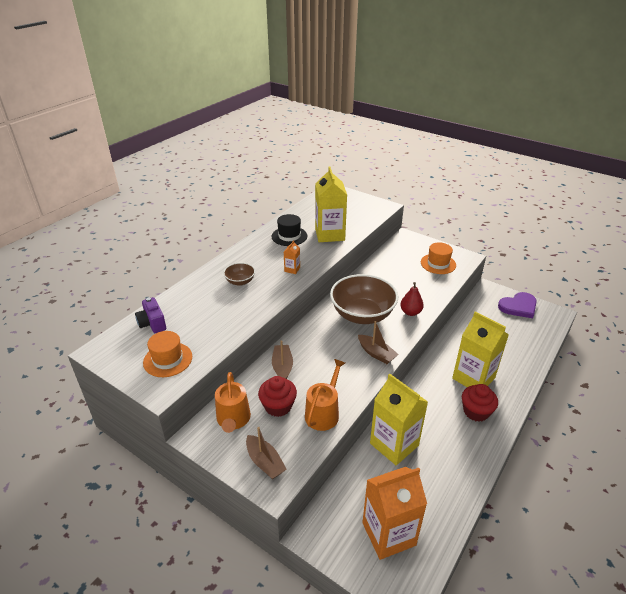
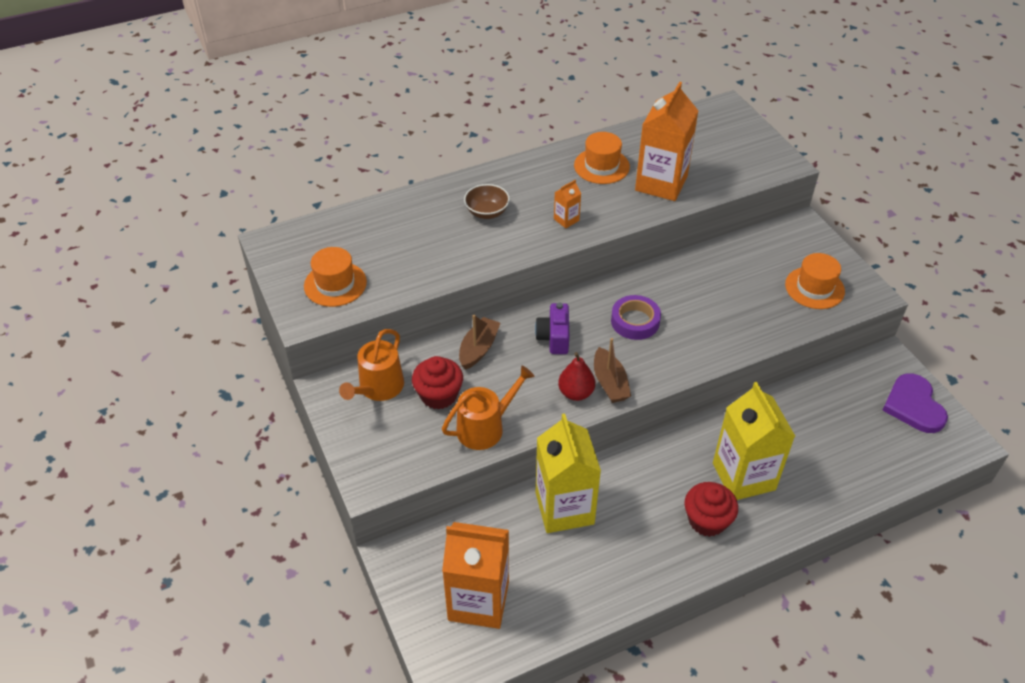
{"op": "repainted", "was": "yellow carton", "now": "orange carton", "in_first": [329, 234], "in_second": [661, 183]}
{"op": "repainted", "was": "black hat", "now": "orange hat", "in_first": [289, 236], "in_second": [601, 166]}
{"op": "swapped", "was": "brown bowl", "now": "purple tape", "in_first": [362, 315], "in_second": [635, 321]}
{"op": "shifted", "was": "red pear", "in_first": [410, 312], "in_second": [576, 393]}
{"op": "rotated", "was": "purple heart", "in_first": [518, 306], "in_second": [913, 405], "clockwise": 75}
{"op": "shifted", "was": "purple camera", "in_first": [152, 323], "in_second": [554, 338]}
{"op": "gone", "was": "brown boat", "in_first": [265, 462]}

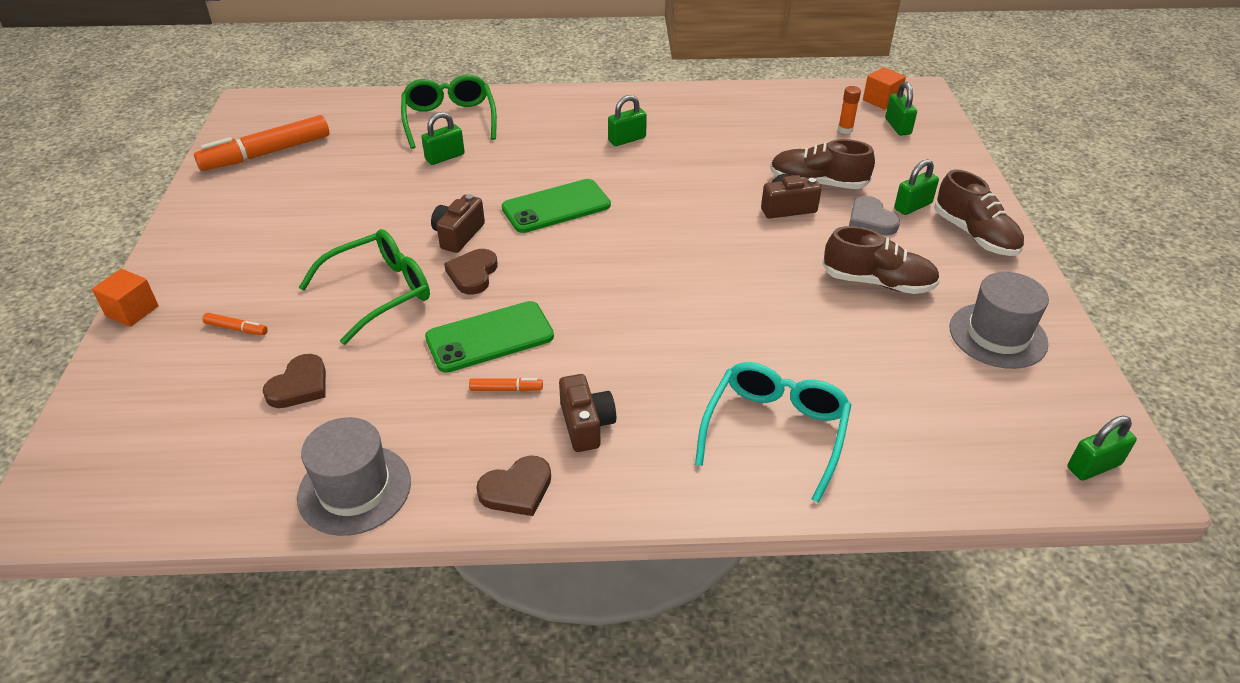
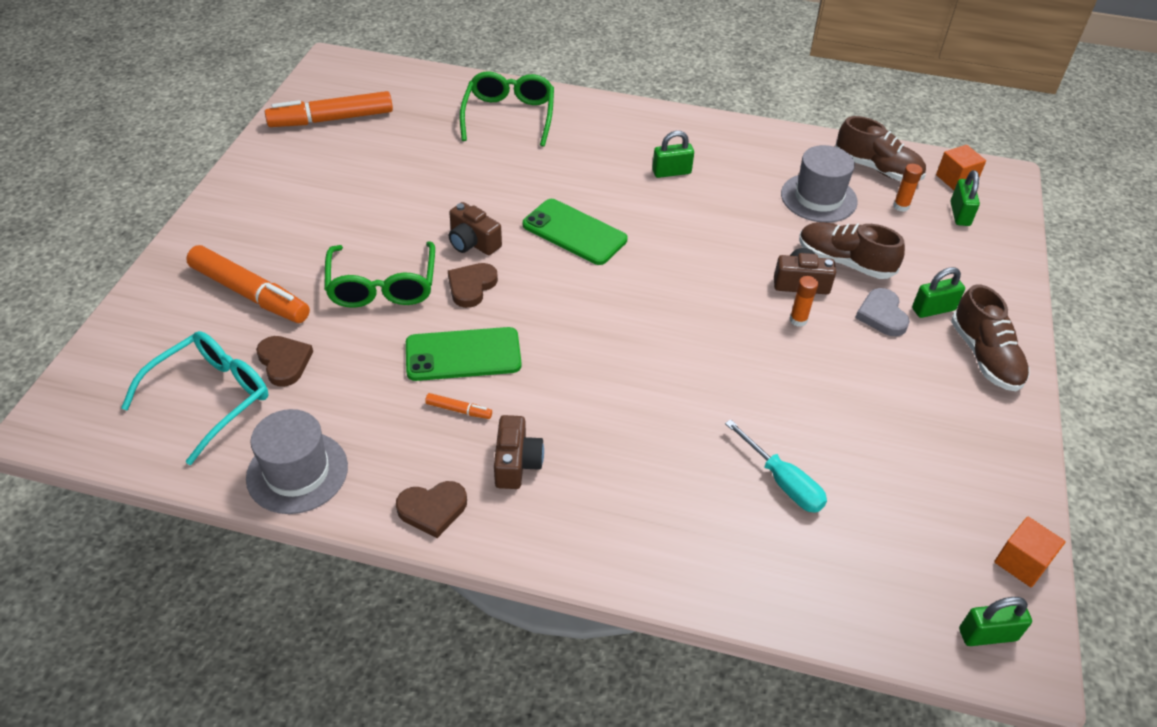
{"op": "gone", "was": "green padlock", "in_first": [445, 157]}
{"op": "rotated", "was": "green phone", "in_first": [556, 207], "in_second": [574, 232], "clockwise": 45}
{"op": "rotated", "was": "brown camera", "in_first": [458, 235], "in_second": [473, 243], "clockwise": -90}
{"op": "shifted", "was": "brown shoe", "in_first": [877, 282], "in_second": [877, 169]}
{"op": "rotated", "was": "green glasses", "in_first": [379, 292], "in_second": [382, 286], "clockwise": 105}
{"op": "shifted", "was": "orange cube", "in_first": [132, 311], "in_second": [1021, 562]}
{"op": "shifted", "was": "grey hat", "in_first": [997, 335], "in_second": [818, 198]}
{"op": "scaled", "was": "orange marker", "in_first": [236, 329], "in_second": [250, 294], "ratio": 2.39}
{"op": "rotated", "was": "brown heart", "in_first": [299, 386], "in_second": [284, 362], "clockwise": -75}
{"op": "shifted", "was": "turquoise glasses", "in_first": [775, 431], "in_second": [211, 398]}
{"op": "new", "now": "orange glue stick", "in_second": [798, 320]}
{"op": "new", "now": "turquoise screwdriver", "in_second": [783, 482]}

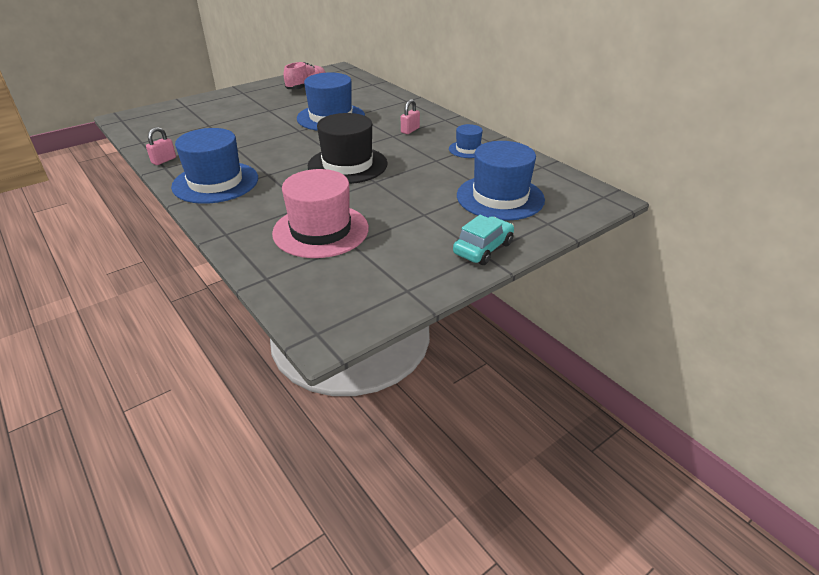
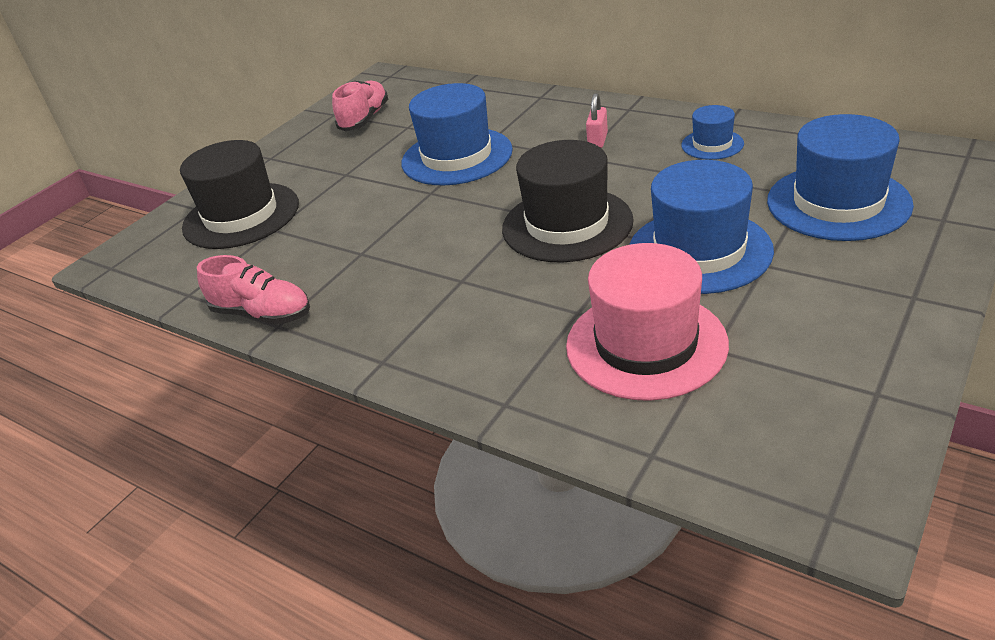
{"op": "swapped", "was": "pink padlock", "now": "pink shoe", "in_first": [164, 160], "in_second": [262, 314]}
{"op": "shifted", "was": "blue hat", "in_first": [215, 182], "in_second": [699, 251]}
{"op": "gone", "was": "turquoise car", "in_first": [483, 248]}
{"op": "new", "now": "black hat", "in_second": [241, 215]}

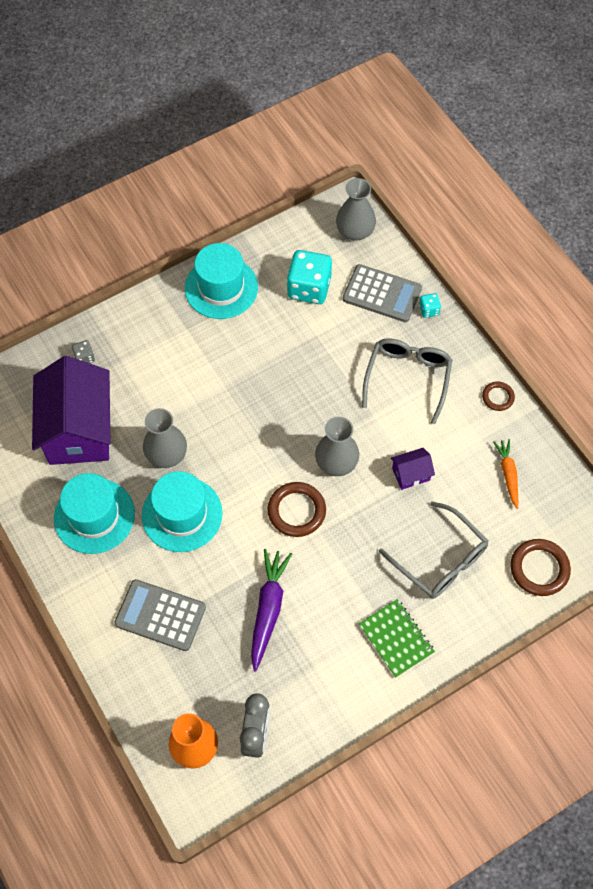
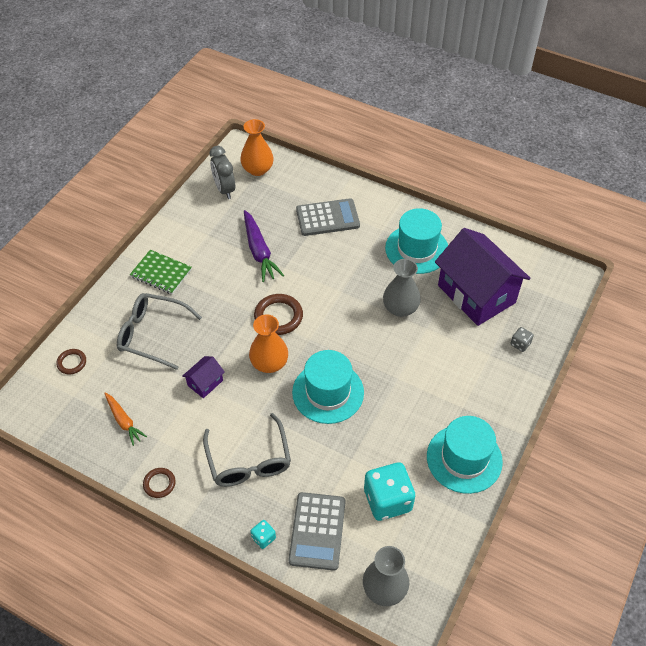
{"op": "rotated", "was": "grey calculator", "in_first": [382, 294], "in_second": [317, 531], "clockwise": -75}
{"op": "repainted", "was": "grey vase", "now": "orange vase", "in_first": [336, 462], "in_second": [269, 363]}
{"op": "shifted", "was": "turquoise hat", "in_first": [182, 514], "in_second": [328, 392]}
{"op": "scaled", "was": "brown ring", "in_first": [539, 569], "in_second": [72, 363], "ratio": 0.58}

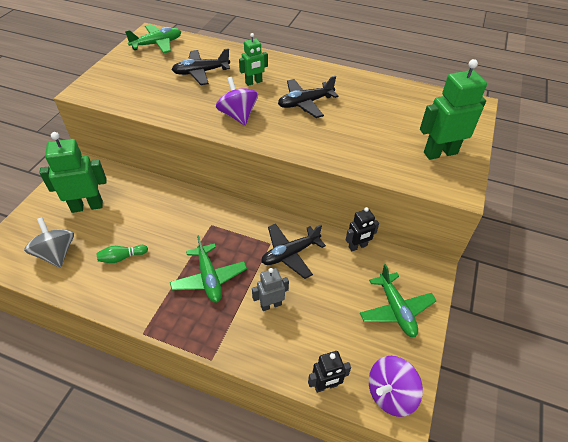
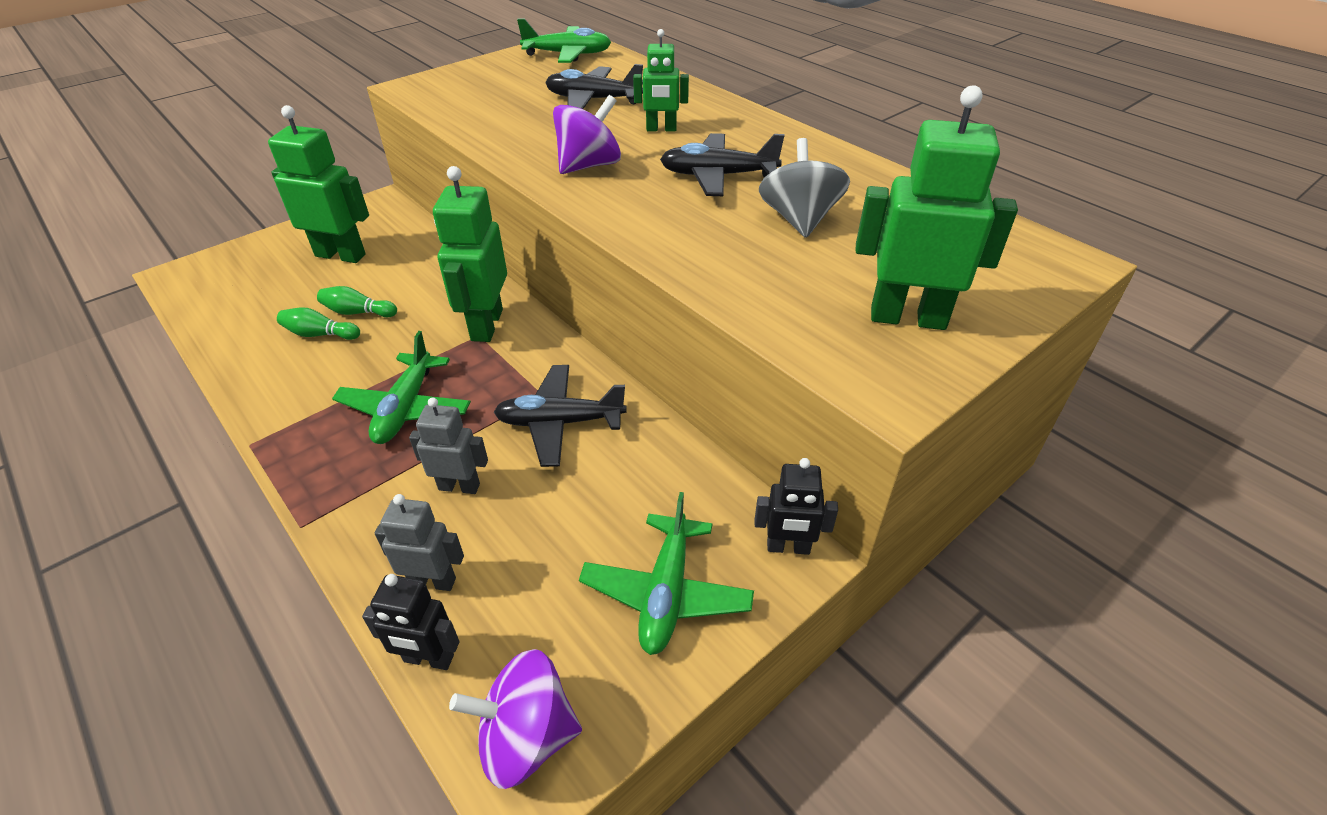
{"op": "rotated", "was": "purple spinning top", "in_first": [238, 115], "in_second": [589, 165], "clockwise": 45}
{"op": "shifted", "was": "black robot", "in_first": [358, 246], "in_second": [788, 547]}
{"op": "shifted", "was": "grey spinning top", "in_first": [56, 253], "in_second": [799, 219]}
{"op": "new", "now": "green robot", "in_second": [486, 325]}
{"op": "new", "now": "green bowling pin", "in_second": [358, 312]}
{"op": "new", "now": "grey robot", "in_second": [433, 581]}

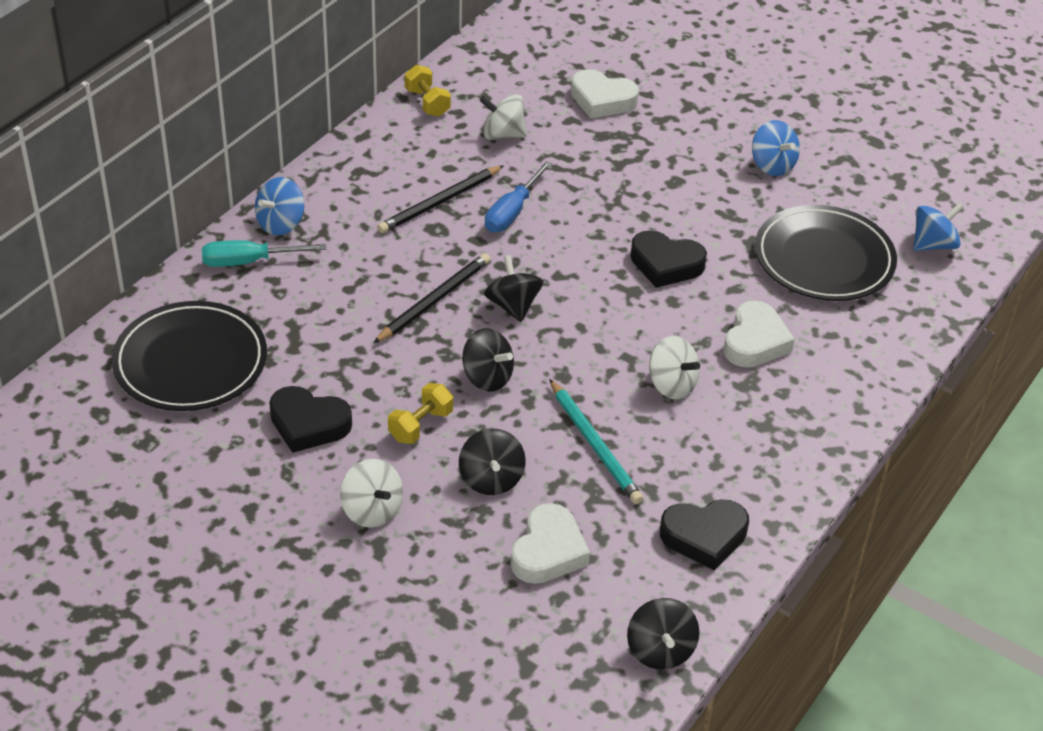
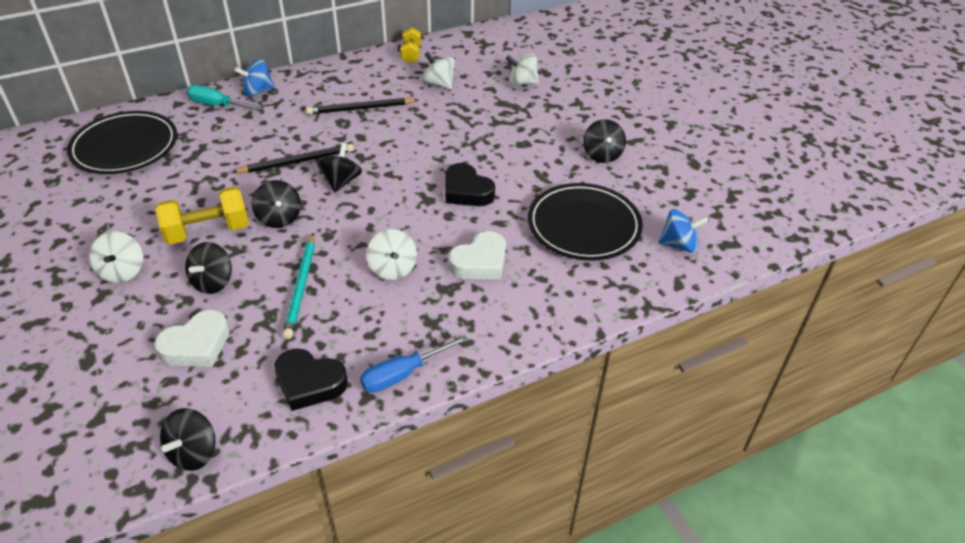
{"op": "swapped", "was": "white heart", "now": "white spinning top", "in_first": [602, 100], "in_second": [522, 83]}
{"op": "repainted", "was": "blue spinning top", "now": "black spinning top", "in_first": [772, 165], "in_second": [602, 155]}
{"op": "shifted", "was": "blue screwdriver", "in_first": [512, 212], "in_second": [402, 374]}
{"op": "scaled", "was": "yellow dumbbell", "in_first": [420, 425], "in_second": [208, 231], "ratio": 1.63}
{"op": "gone", "was": "black heart", "in_first": [308, 424]}

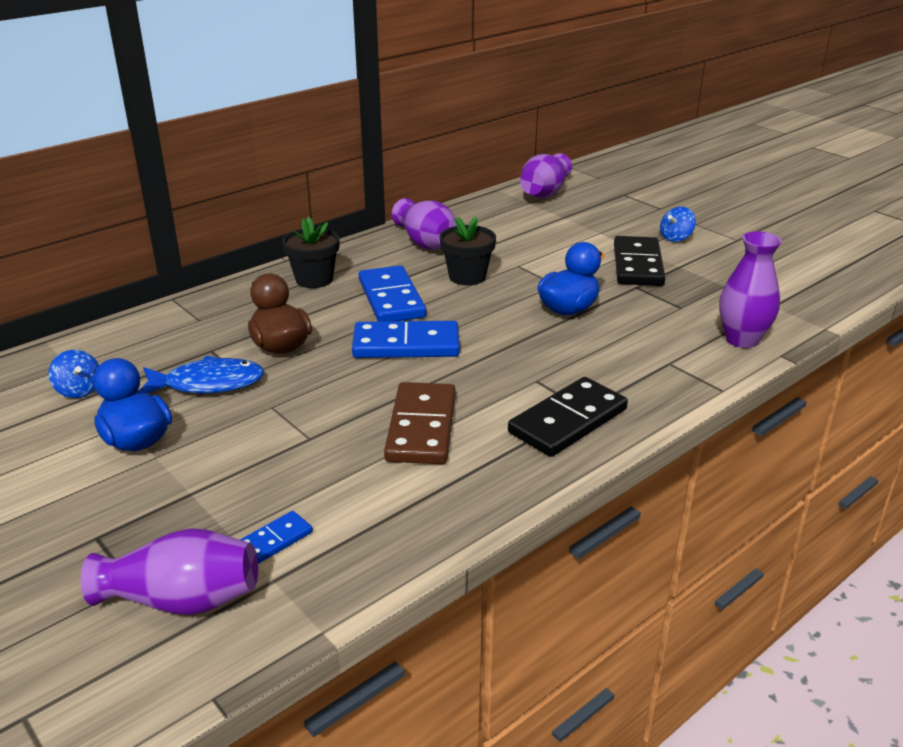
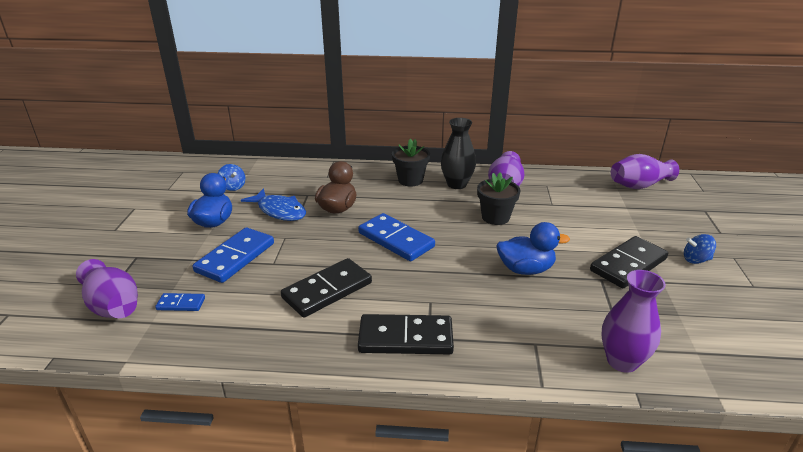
{"op": "shifted", "was": "blue domino", "in_first": [391, 299], "in_second": [235, 257]}
{"op": "rotated", "was": "blue spinning top", "in_first": [79, 390], "in_second": [233, 187], "clockwise": -45}
{"op": "repainted", "was": "brown domino", "now": "black domino", "in_first": [421, 427], "in_second": [327, 290]}
{"op": "new", "now": "black vase", "in_second": [457, 184]}

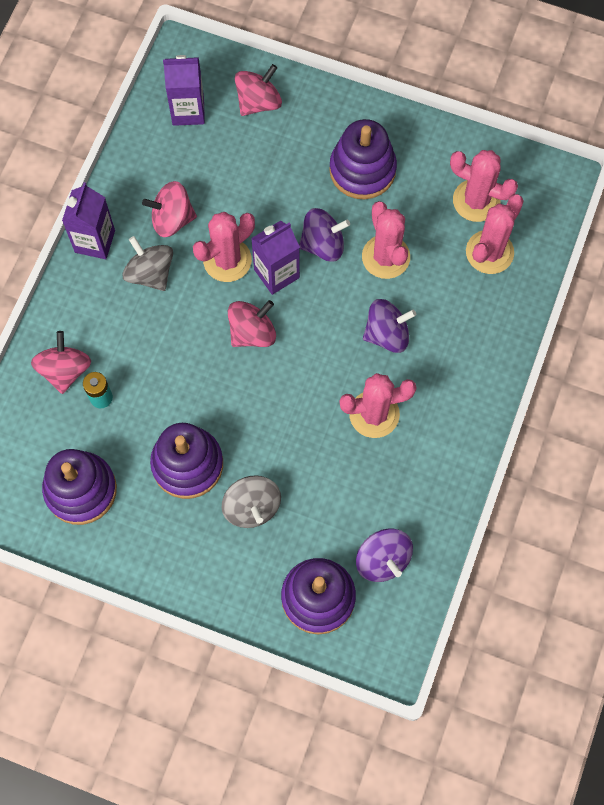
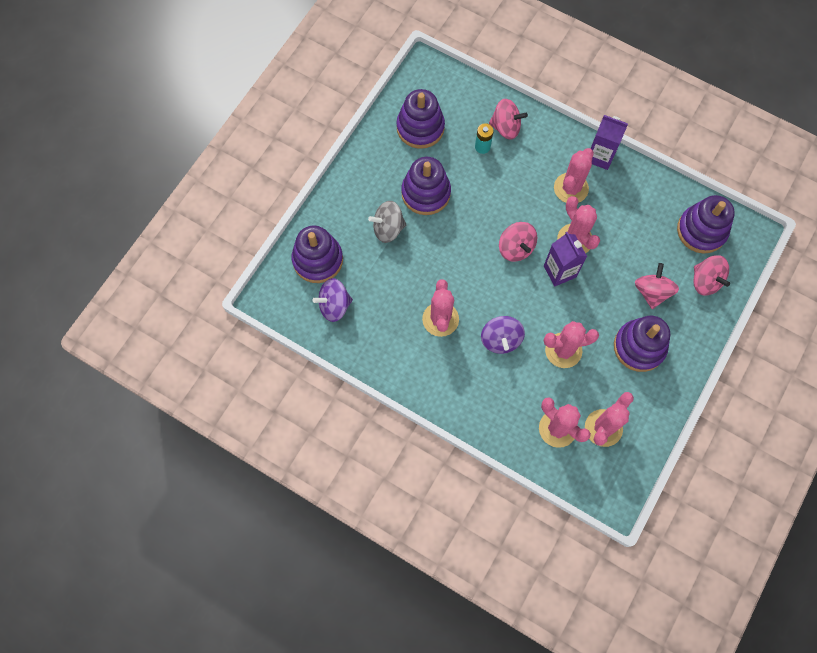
{"op": "swapped", "was": "purple carton", "now": "purple stacking toy", "in_first": [188, 111], "in_second": [701, 230]}
{"op": "shifted", "was": "pink spinning top", "in_first": [172, 219], "in_second": [652, 292]}
{"op": "gone", "was": "purple spinning top", "in_first": [323, 244]}
{"op": "swapped", "was": "grey spinning top", "now": "pink cactus", "in_first": [150, 273], "in_second": [571, 188]}

